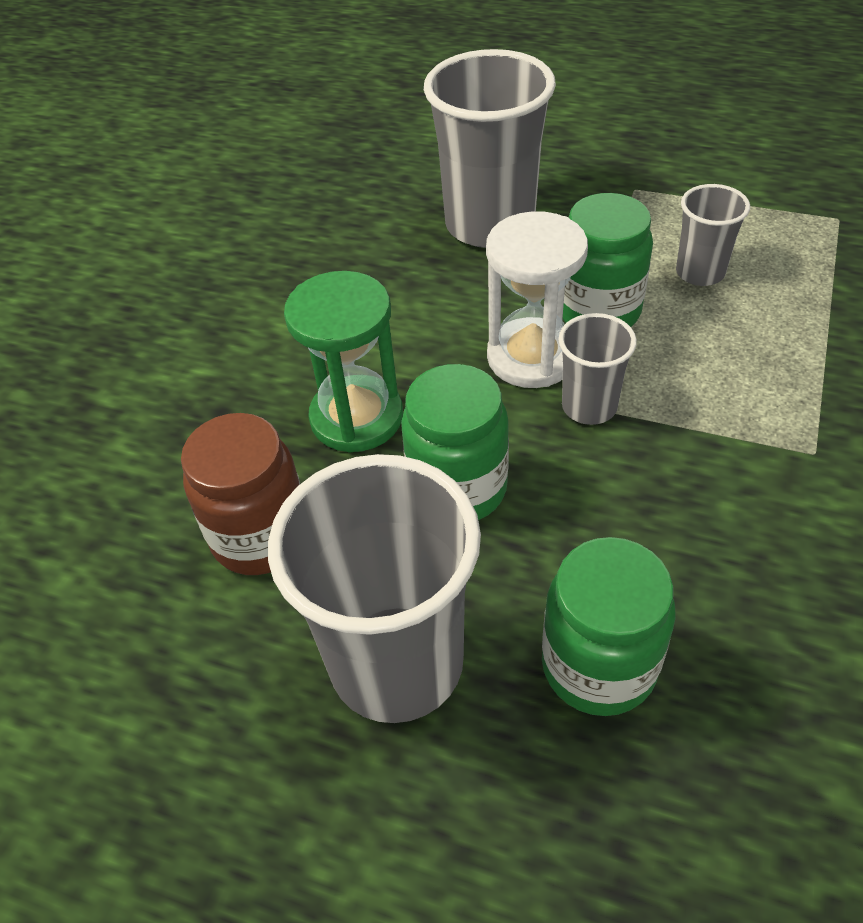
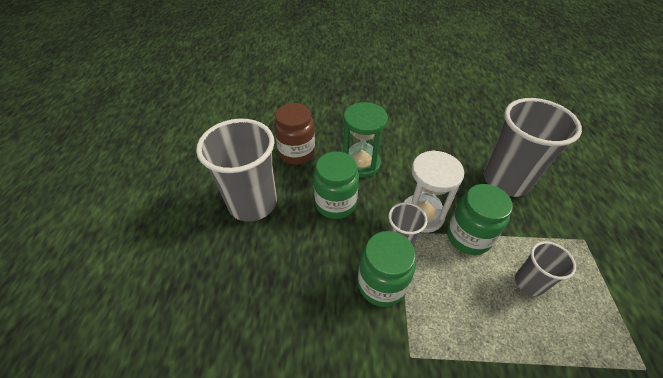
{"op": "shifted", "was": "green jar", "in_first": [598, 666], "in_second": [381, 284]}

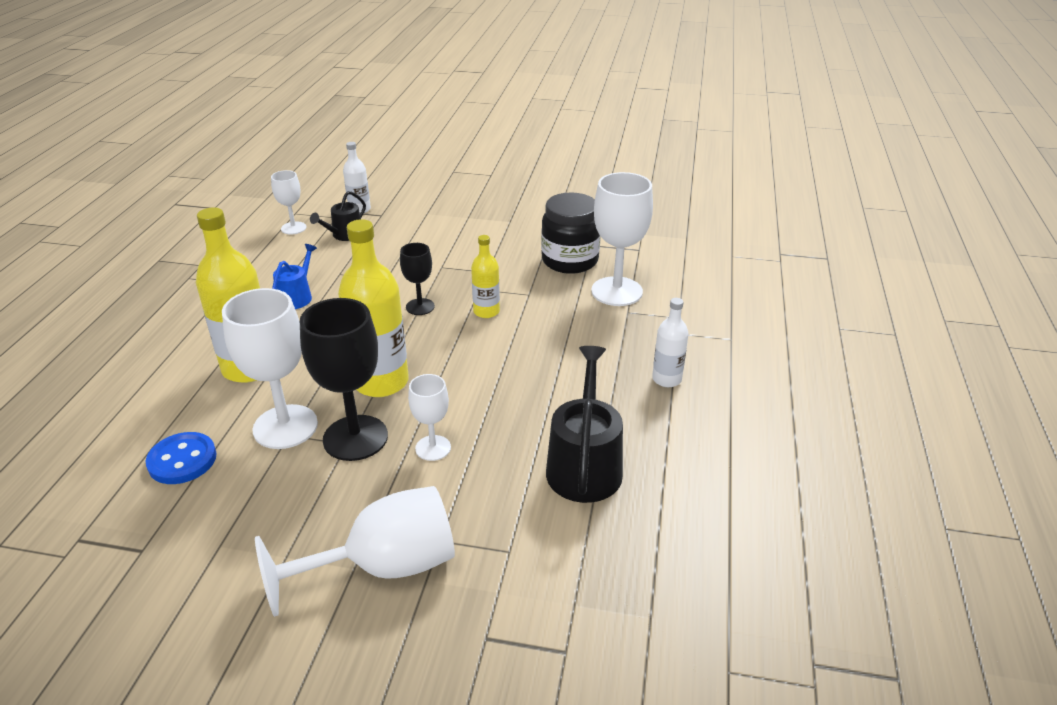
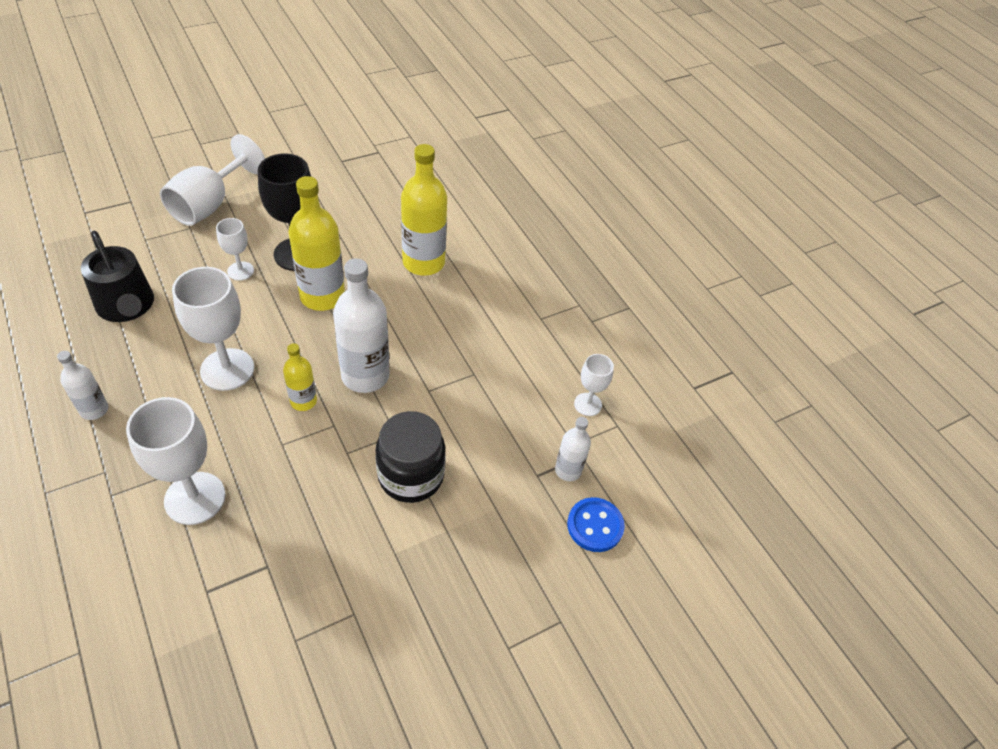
{"op": "gone", "was": "black watering can", "in_first": [344, 235]}
{"op": "shifted", "was": "black jar", "in_first": [569, 261], "in_second": [411, 476]}
{"op": "swapped", "was": "black goblet", "now": "white bottle", "in_first": [420, 307], "in_second": [365, 375]}
{"op": "gone", "was": "blue watering can", "in_first": [297, 297]}
{"op": "shifted", "was": "white goblet", "in_first": [285, 427], "in_second": [227, 369]}
{"op": "shifted", "was": "blue button", "in_first": [182, 460], "in_second": [595, 526]}

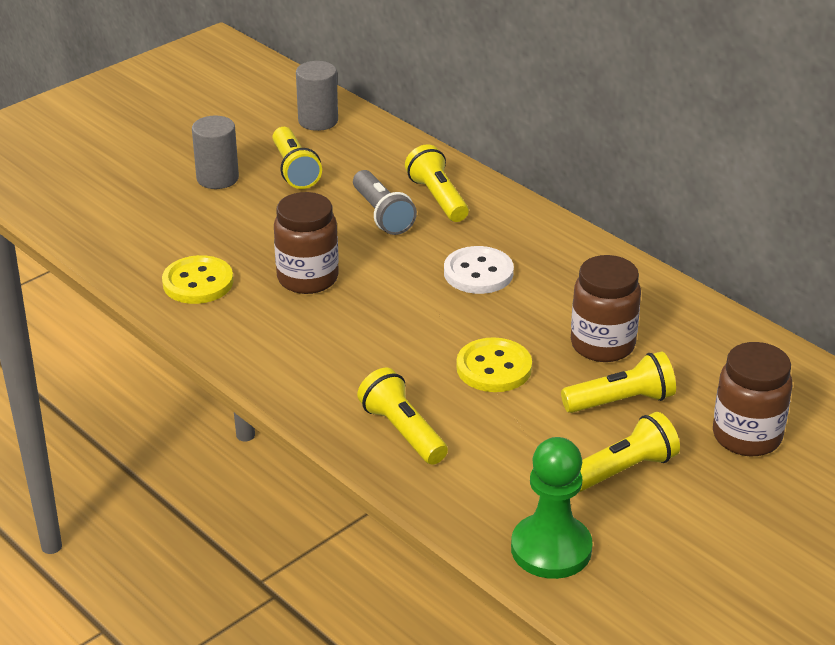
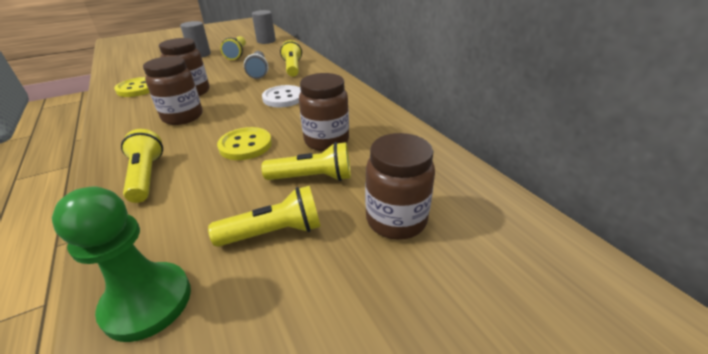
{"op": "new", "now": "brown jar", "in_second": [183, 117]}

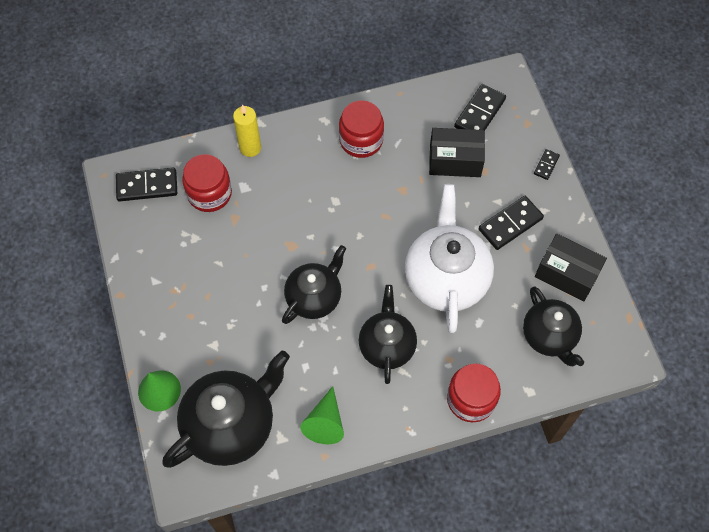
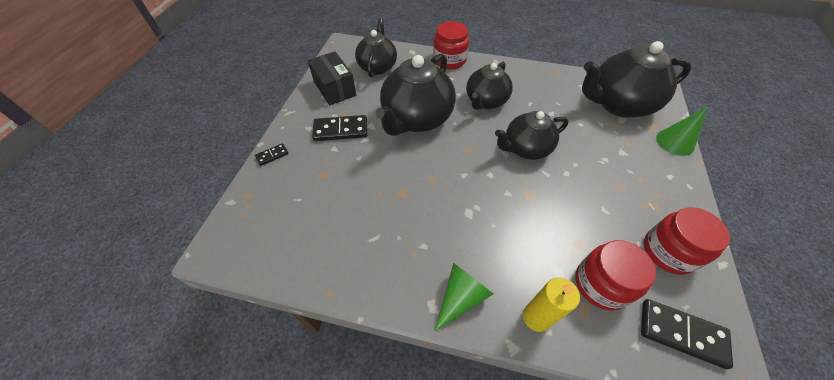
{"op": "gone", "was": "black domino", "in_first": [480, 113]}
{"op": "shifted", "was": "red jar", "in_first": [361, 140], "in_second": [668, 251]}
{"op": "gone", "was": "black box", "in_first": [455, 161]}
{"op": "repainted", "was": "white teapot", "now": "black teapot", "in_first": [446, 278], "in_second": [416, 119]}
{"op": "shifted", "was": "green cone", "in_first": [325, 422], "in_second": [461, 297]}

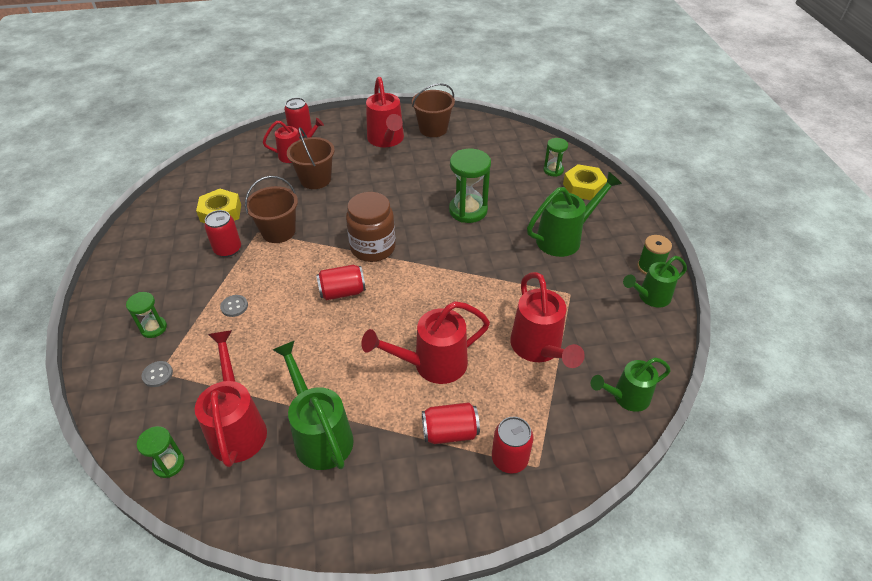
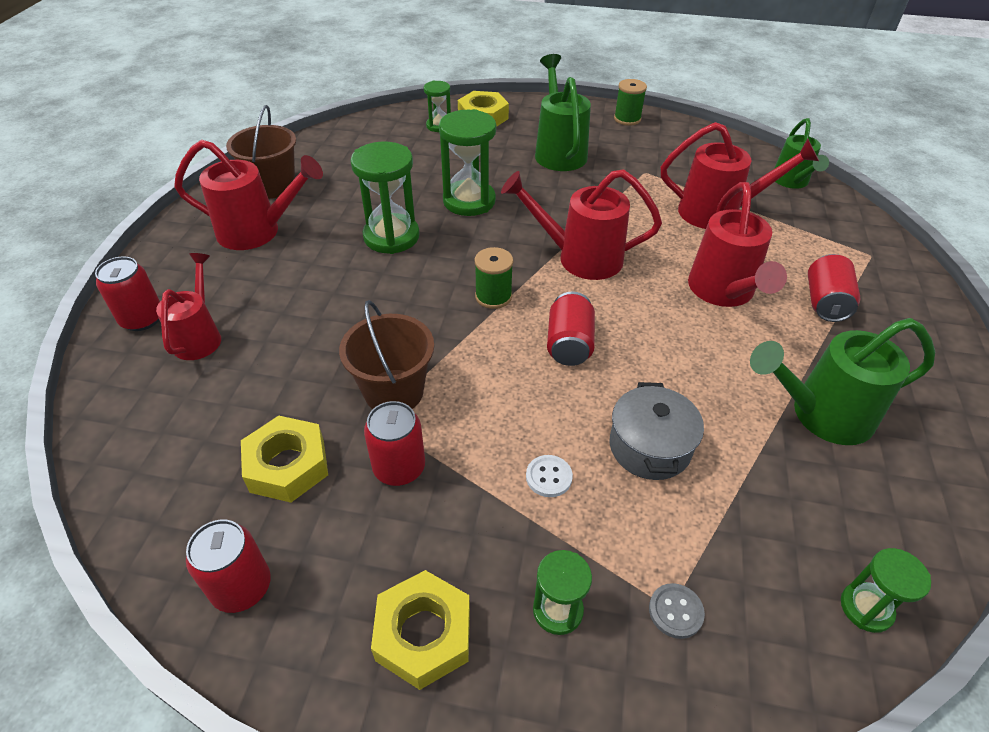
{"op": "gone", "was": "brown bucket", "in_first": [315, 179]}
{"op": "swapped", "was": "brown jar", "now": "green spool", "in_first": [373, 248], "in_second": [493, 296]}
{"op": "gone", "was": "green watering can", "in_first": [650, 297]}
{"op": "repainted", "was": "grey button", "now": "white button", "in_first": [234, 306], "in_second": [549, 477]}
{"op": "shifted", "was": "red watering can", "in_first": [237, 427], "in_second": [580, 258]}
{"op": "shifted", "was": "red can", "in_first": [509, 459], "in_second": [242, 587]}
{"op": "new", "now": "green hourglass", "in_second": [391, 237]}
{"op": "new", "now": "grey pot", "in_second": [649, 447]}
{"op": "new", "now": "yellow nut", "in_second": [423, 634]}

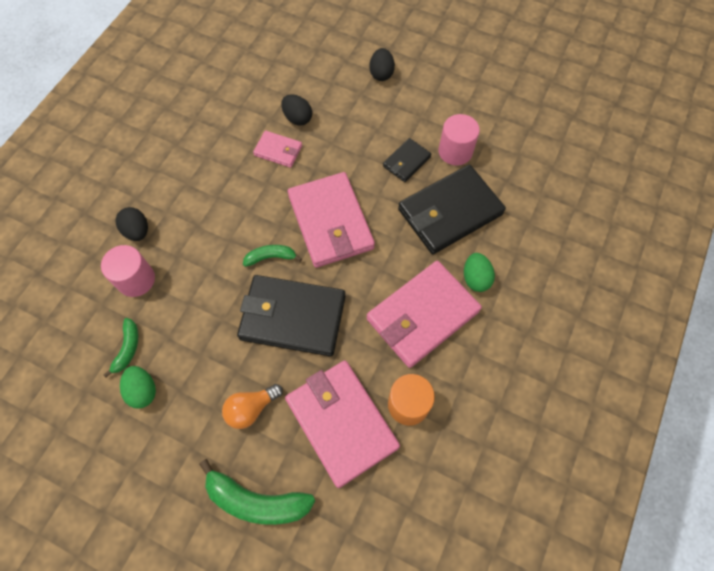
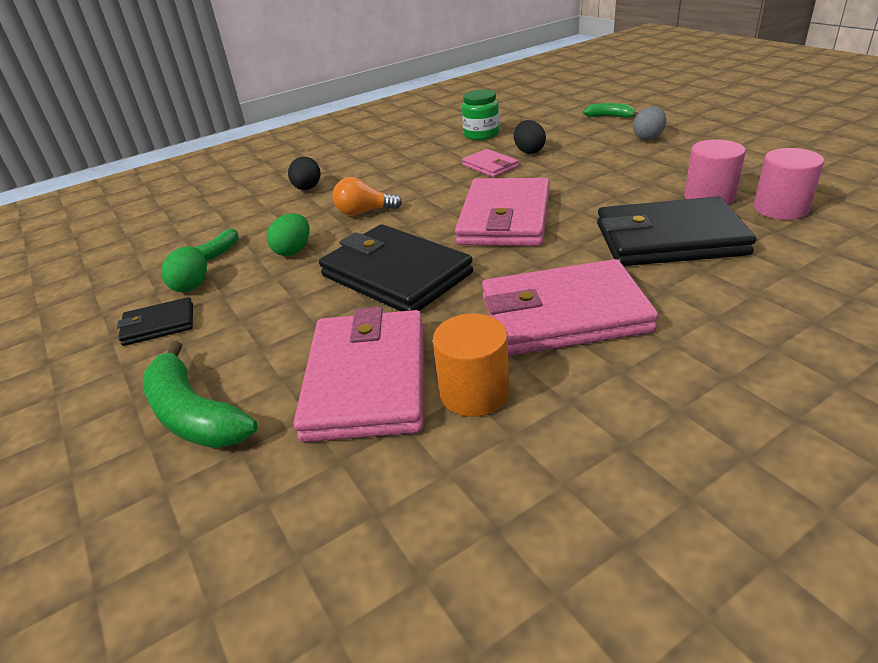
{"op": "repainted", "was": "black egg", "now": "grey egg", "in_first": [381, 74], "in_second": [648, 138]}
{"op": "shifted", "was": "black wallet", "in_first": [406, 162], "in_second": [158, 325]}
{"op": "shifted", "was": "pink cylinder", "in_first": [136, 279], "in_second": [780, 208]}
{"op": "shifted", "was": "green banana", "in_first": [271, 257], "in_second": [610, 117]}
{"op": "shifted", "was": "green egg", "in_first": [475, 278], "in_second": [293, 251]}
{"op": "shifted", "was": "orange light bulb", "in_first": [251, 408], "in_second": [364, 212]}
{"op": "new", "now": "green jar", "in_second": [481, 134]}

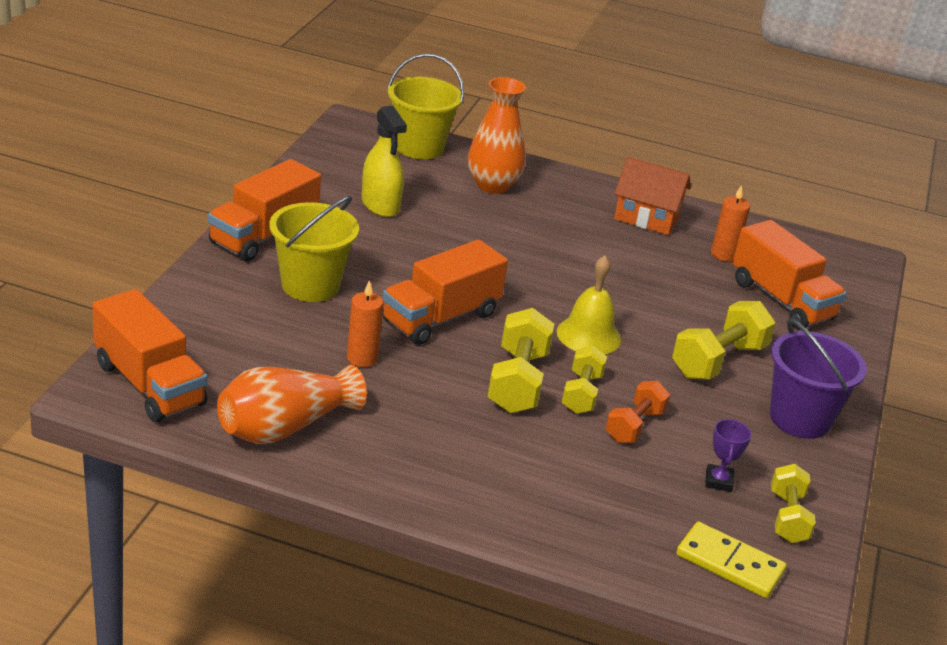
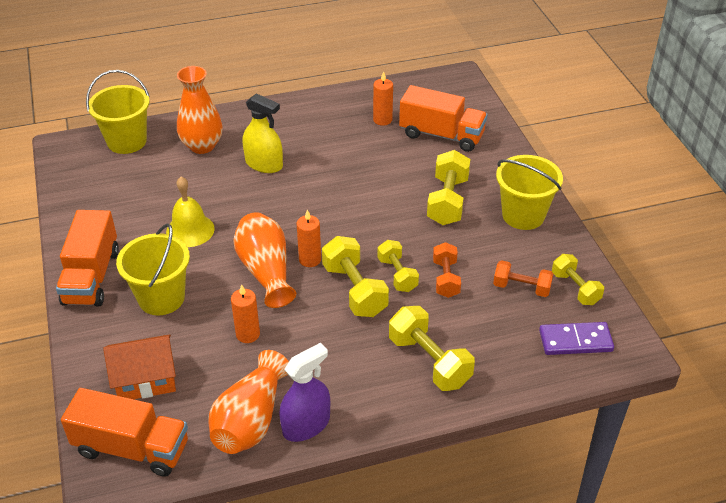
{"op": "shifted", "was": "yellow spray bottle", "in_first": [380, 205], "in_second": [264, 164]}
{"op": "shifted", "was": "orange house", "in_first": [647, 217], "in_second": [146, 380]}
{"op": "swapped", "was": "orange truck", "now": "orange vase", "in_first": [440, 318], "in_second": [266, 271]}
{"op": "shifted", "was": "yellow bell", "in_first": [588, 335], "in_second": [190, 230]}
{"op": "repainted", "was": "purple bucket", "now": "yellow bucket", "in_first": [800, 419], "in_second": [523, 215]}
{"op": "swapped", "was": "purple trophy", "now": "orange dumbbell", "in_first": [718, 481], "in_second": [521, 288]}
{"op": "repainted", "was": "yellow domino", "now": "purple domino", "in_first": [730, 563], "in_second": [575, 341]}
{"op": "new", "now": "orange candle", "in_second": [310, 259]}
{"op": "new", "now": "yellow dumbbell", "in_second": [429, 361]}
{"op": "new", "now": "purple spray bottle", "in_second": [306, 425]}

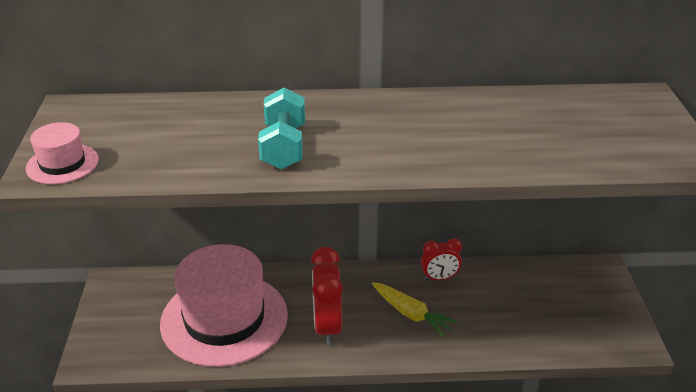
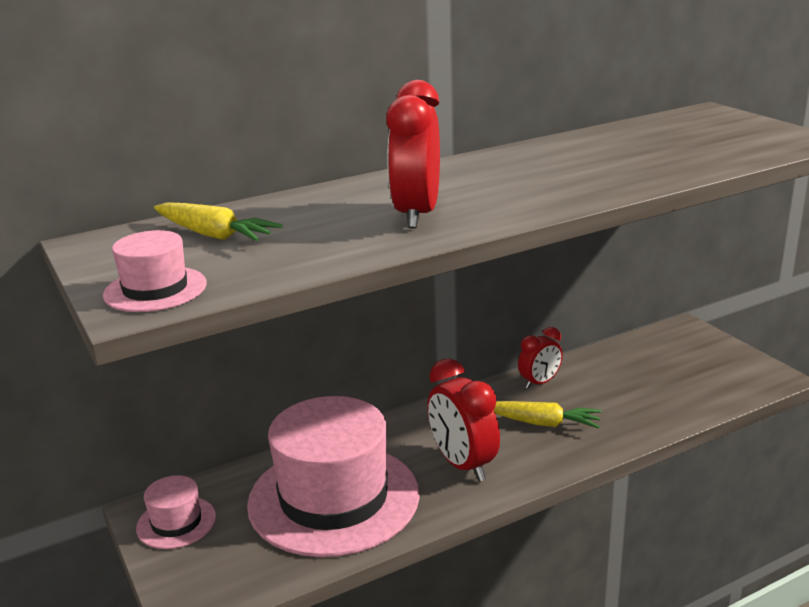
{"op": "swapped", "was": "turquoise dumbbell", "now": "red clock", "in_first": [283, 147], "in_second": [417, 215]}
{"op": "new", "now": "yellow carrot", "in_second": [214, 235]}
{"op": "new", "now": "pink hat", "in_second": [176, 522]}

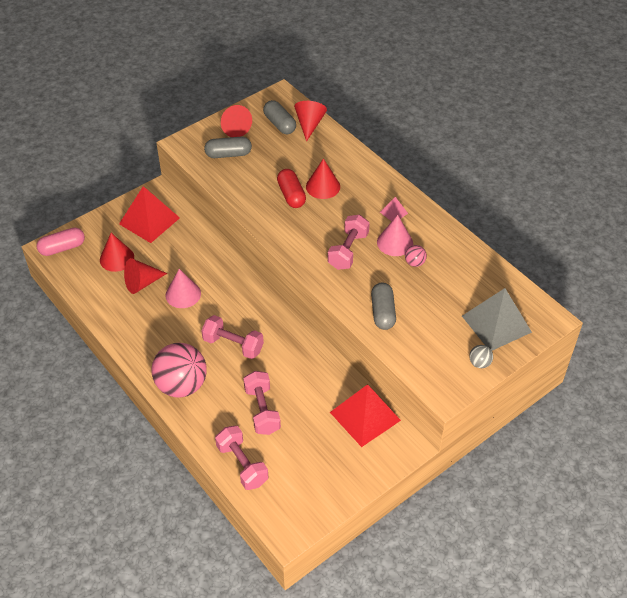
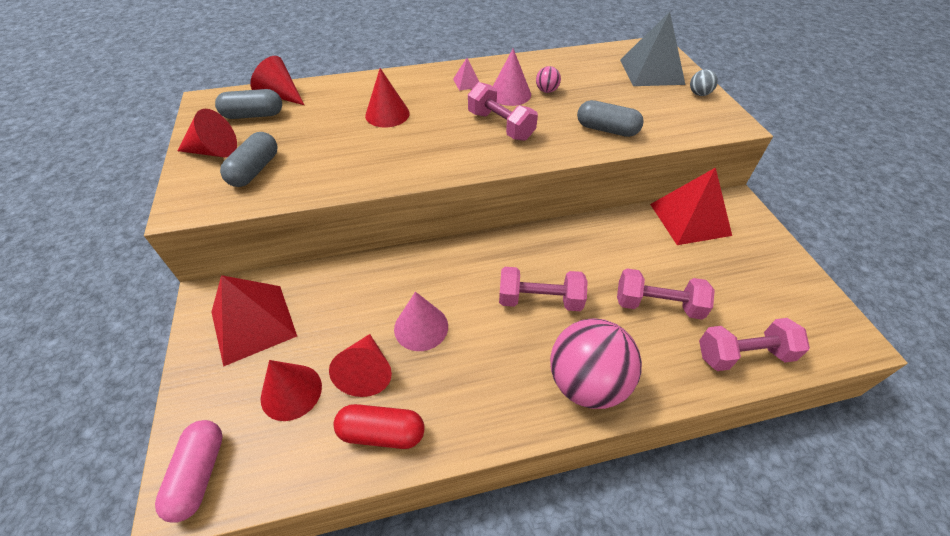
{"op": "shifted", "was": "red capsule", "in_first": [291, 195], "in_second": [382, 433]}
{"op": "rotated", "was": "pink dumbbell", "in_first": [233, 345], "in_second": [540, 300], "clockwise": 45}

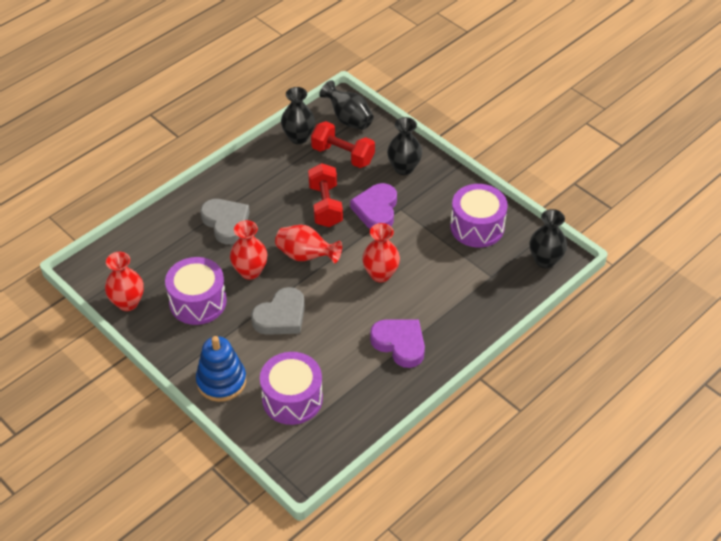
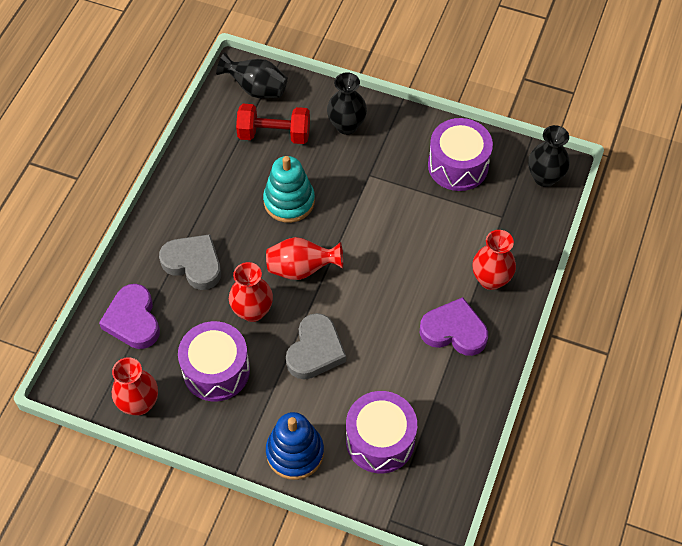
{"op": "gone", "was": "black vase", "in_first": [298, 137]}
{"op": "swapped", "was": "red dumbbell", "now": "turquoise stacking toy", "in_first": [325, 206], "in_second": [289, 201]}
{"op": "shifted", "was": "purple heart", "in_first": [376, 210], "in_second": [133, 320]}
{"op": "shifted", "was": "red vase", "in_first": [380, 274], "in_second": [490, 279]}

